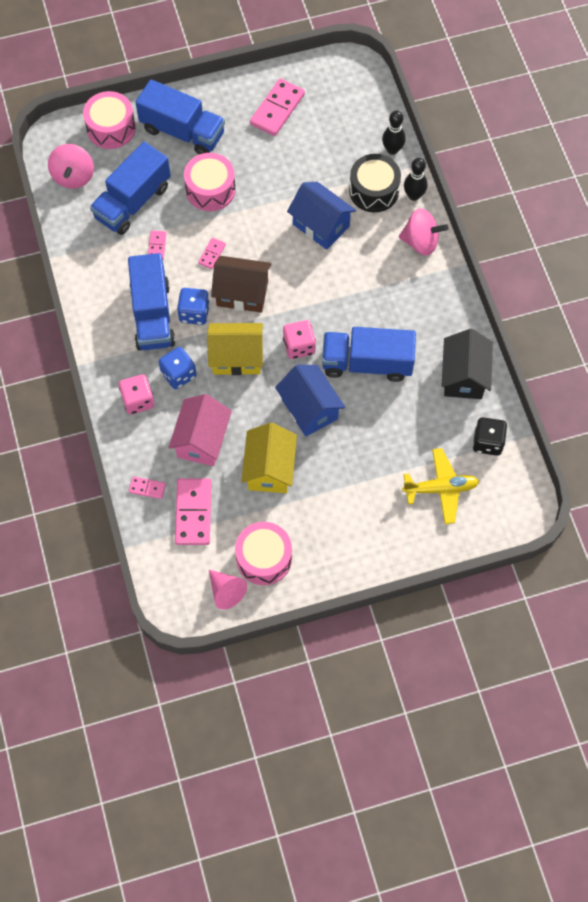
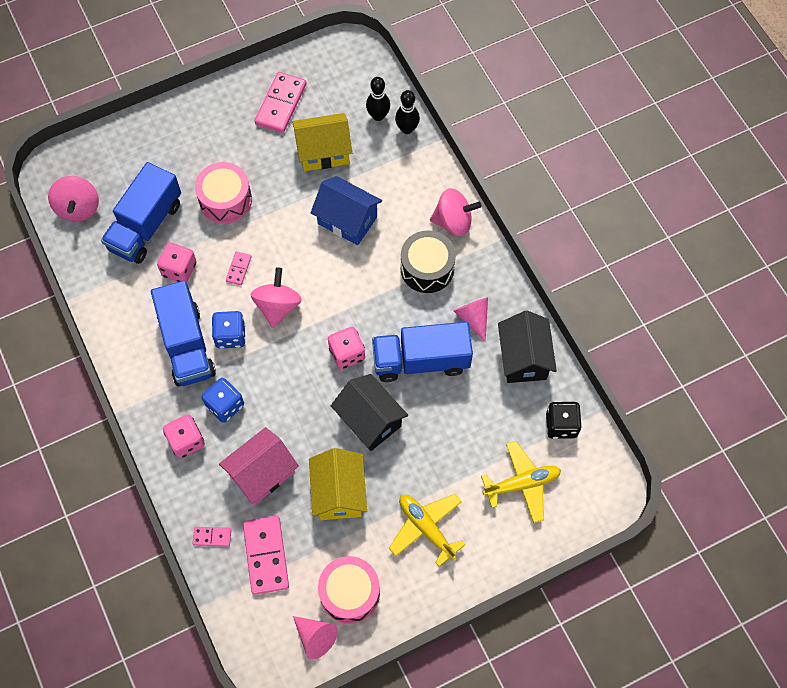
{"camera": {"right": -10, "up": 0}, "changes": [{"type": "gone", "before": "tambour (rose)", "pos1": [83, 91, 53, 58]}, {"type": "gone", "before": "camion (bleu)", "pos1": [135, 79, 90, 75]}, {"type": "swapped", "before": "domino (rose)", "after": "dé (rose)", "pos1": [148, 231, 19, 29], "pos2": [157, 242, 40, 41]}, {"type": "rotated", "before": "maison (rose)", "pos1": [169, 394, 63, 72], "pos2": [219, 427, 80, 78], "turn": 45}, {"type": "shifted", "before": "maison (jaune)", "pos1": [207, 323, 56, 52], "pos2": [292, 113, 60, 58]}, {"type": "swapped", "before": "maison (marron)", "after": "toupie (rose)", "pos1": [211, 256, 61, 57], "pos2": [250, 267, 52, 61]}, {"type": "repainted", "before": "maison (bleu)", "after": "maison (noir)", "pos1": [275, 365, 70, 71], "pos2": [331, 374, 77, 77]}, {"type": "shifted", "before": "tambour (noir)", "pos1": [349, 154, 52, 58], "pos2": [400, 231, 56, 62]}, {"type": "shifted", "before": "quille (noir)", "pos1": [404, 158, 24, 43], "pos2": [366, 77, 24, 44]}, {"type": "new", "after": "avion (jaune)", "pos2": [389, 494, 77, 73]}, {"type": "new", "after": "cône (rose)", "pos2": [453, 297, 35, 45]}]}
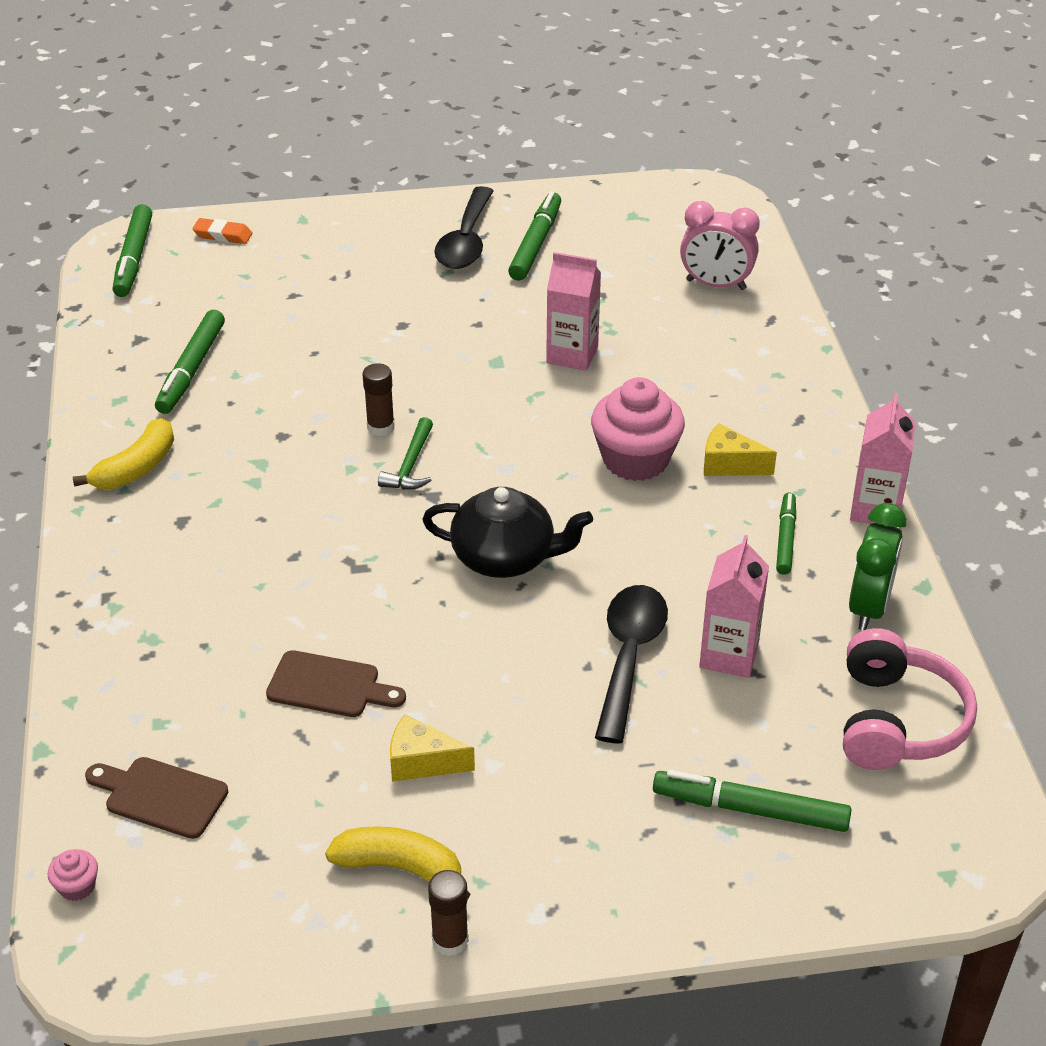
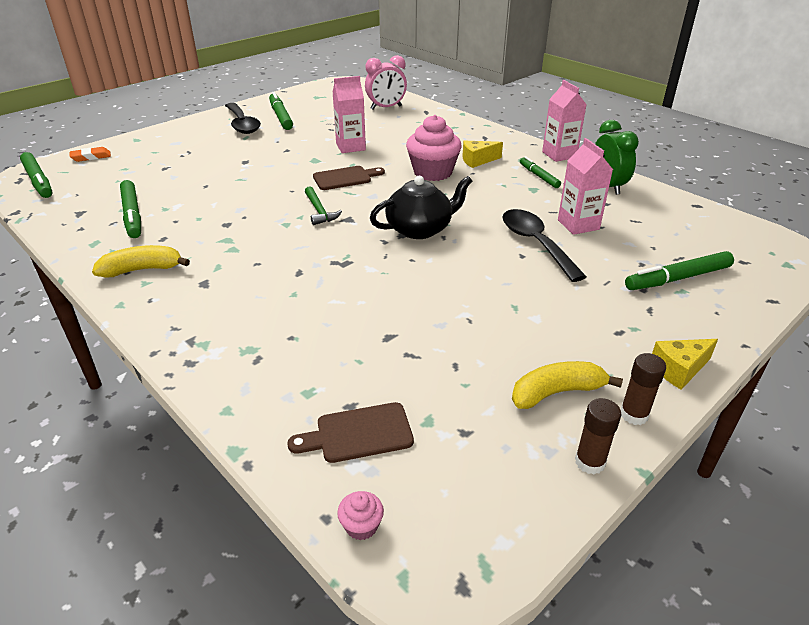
{"camera": {"right": -35, "up": -5}, "changes": [{"type": "rotated", "before": "banane (jaune)", "pos1": [73, 418, 101, 71], "pos2": [92, 245, 98, 33], "turn": -105}, {"type": "shifted", "before": "planche à découper (marron)", "pos1": [266, 650, 140, 67], "pos2": [313, 166, 72, 24]}, {"type": "shifted", "before": "bâton de colle (marron)", "pos1": [362, 363, 33, 73], "pos2": [575, 398, 46, 76]}, {"type": "shifted", "before": "fromage (jaune)", "pos1": [390, 715, 85, 67], "pos2": [652, 339, 66, 51]}, {"type": "gone", "before": "casque audio (rose)", "pos1": [843, 628, 134, 142]}]}
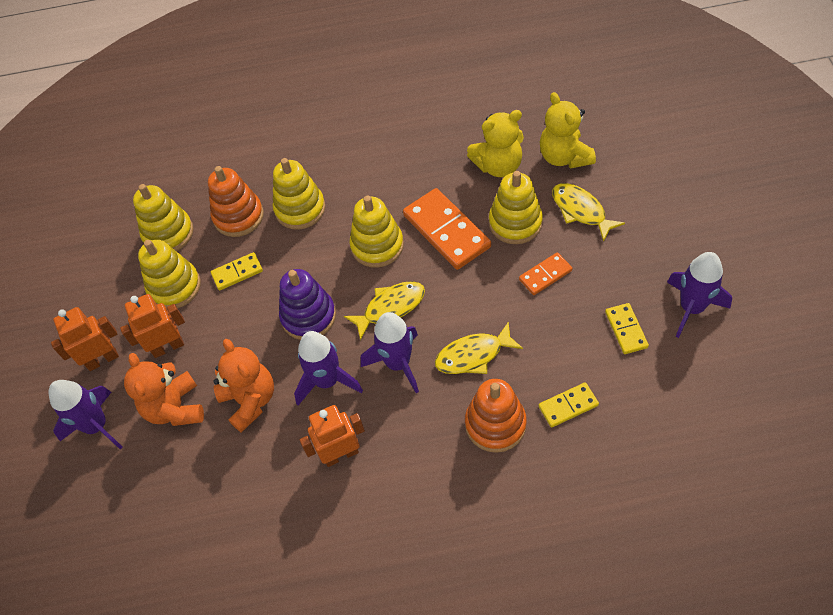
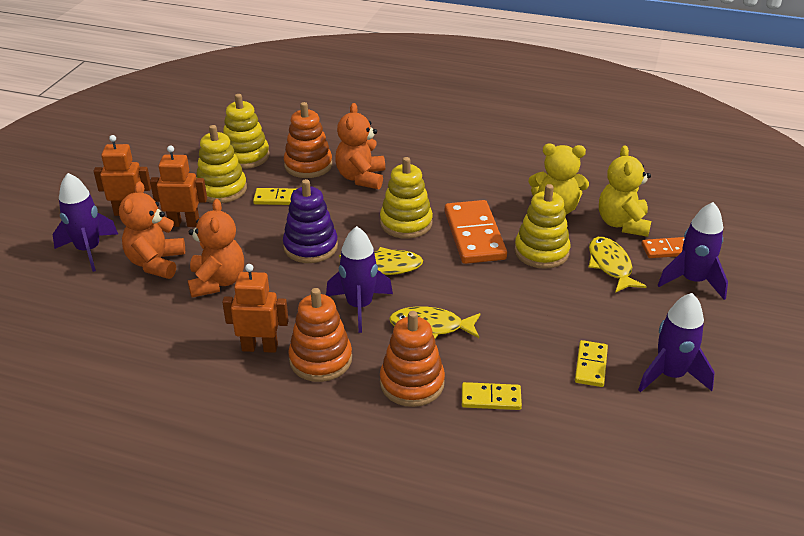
{"camera": {"right": 20, "up": -20}, "changes": [{"type": "swapped", "before": "jouet à empiler (jaune)", "after": "ours en peluche (orange)", "pos1": [273, 158, 52, 72], "pos2": [335, 103, 50, 86]}, {"type": "shifted", "before": "fusée (violet)", "pos1": [294, 331, 69, 74], "pos2": [658, 202, 70, 98]}, {"type": "shifted", "before": "domino (orange)", "pos1": [519, 252, 54, 43], "pos2": [641, 237, 44, 21]}, {"type": "new", "after": "jouet à empiler (orange)", "pos2": [288, 288, 64, 94]}]}
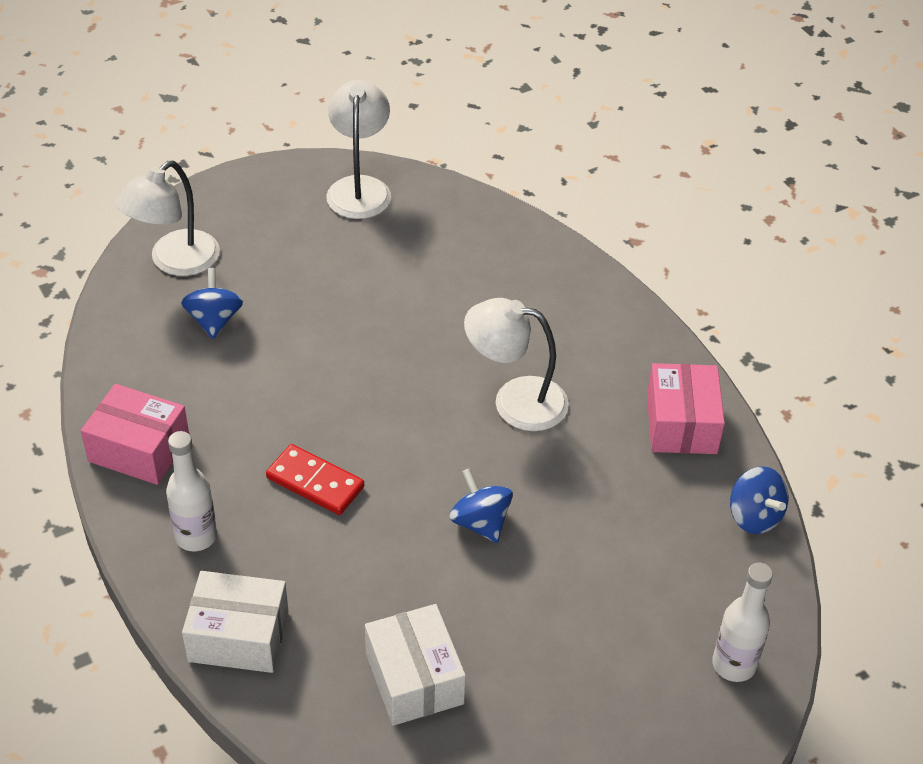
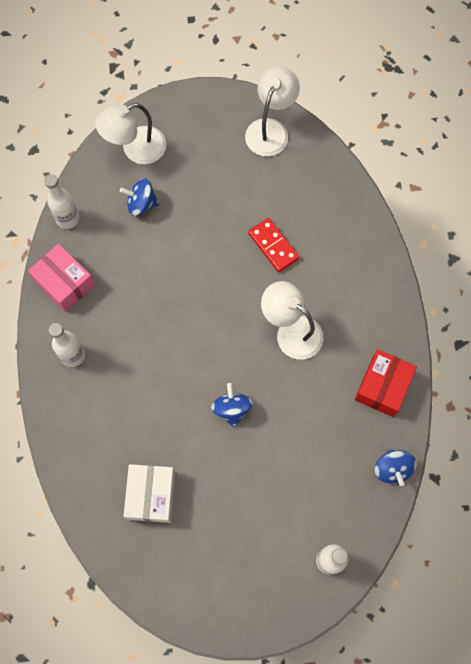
{"camera": {"right": 25, "up": 25}, "changes": [{"type": "rotated", "before": "toupie (bleu)", "pos1": [181, 268, 62, 71], "pos2": [120, 178, 39, 38], "turn": -105}, {"type": "gone", "before": "boîte (blanc)", "pos1": [182, 571, 107, 102]}, {"type": "shifted", "before": "domino (rouge)", "pos1": [266, 444, 98, 71], "pos2": [248, 218, 52, 54]}, {"type": "repainted", "before": "boîte (rose)", "after": "boîte (rouge)", "pos1": [647, 363, 78, 91], "pos2": [355, 349, 62, 68]}, {"type": "new", "after": "bouteille (blanc)", "pos2": [44, 174, 35, 55]}]}
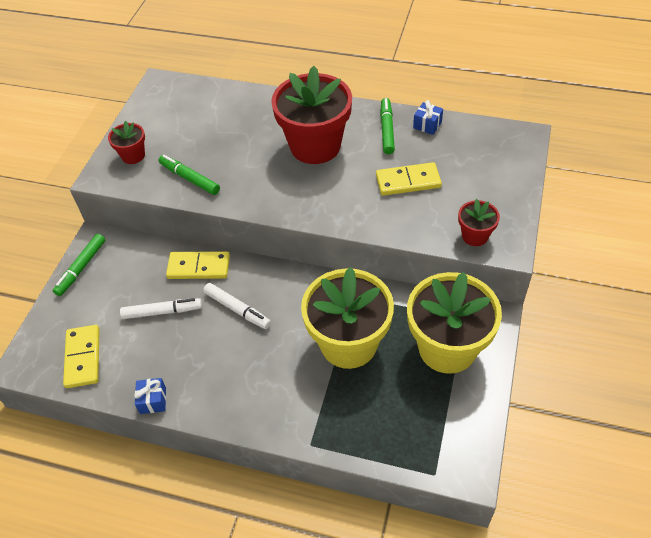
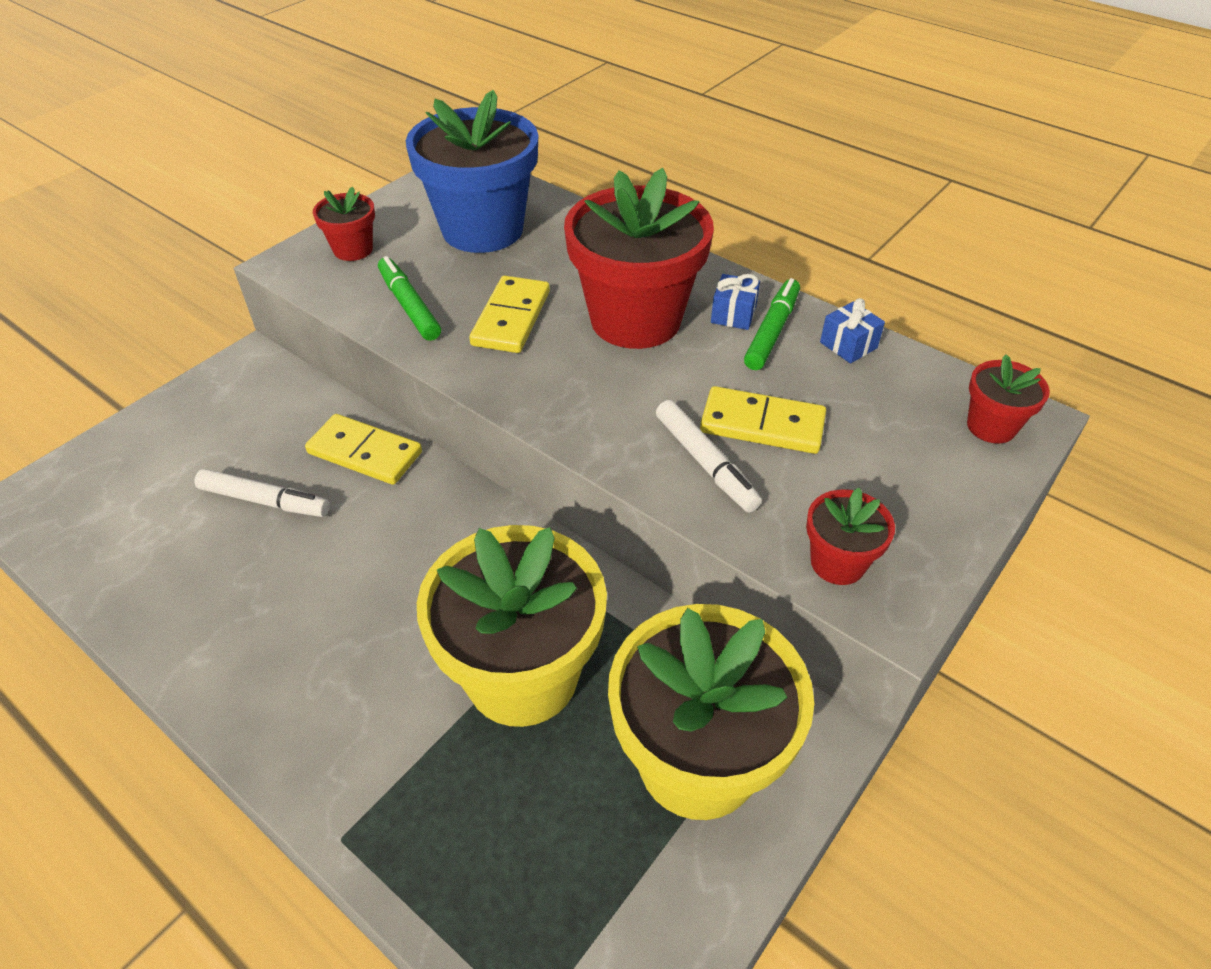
{"camera": {"right": 20, "up": -5}, "changes": [{"type": "gone", "before": "feutre (vert)", "pos1": [53, 234, 52, 62]}, {"type": "shifted", "before": "domino (jaune)", "pos1": [63, 325, 37, 63], "pos2": [469, 276, 81, 77]}, {"type": "shifted", "before": "cadeau (bleu)", "pos1": [134, 378, 32, 36], "pos2": [711, 274, 49, 56]}, {"type": "shifted", "before": "feutre (blanc)", "pos1": [203, 283, 68, 46], "pos2": [656, 400, 106, 112]}, {"type": "new", "after": "pot de fleurs (bleu)", "pos2": [406, 90, 132, 163]}, {"type": "new", "after": "pot de fleurs (rouge)", "pos2": [967, 354, 83, 90]}]}
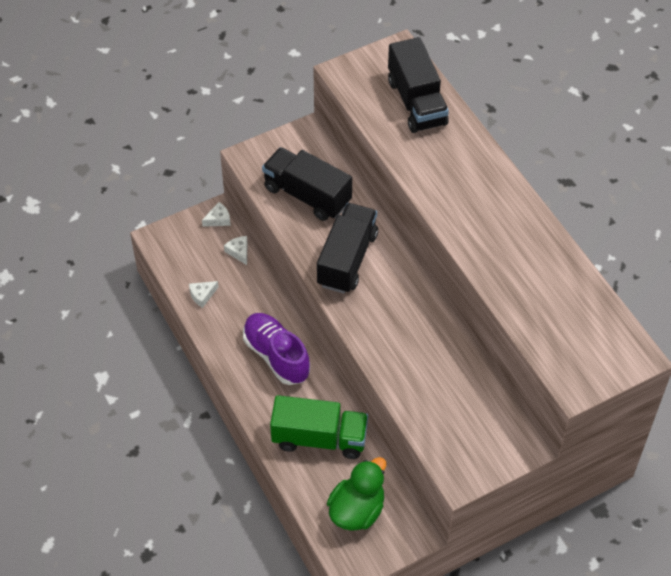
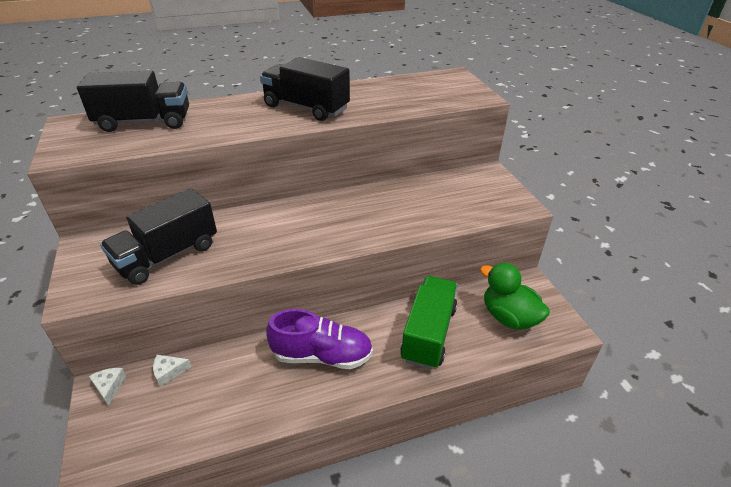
{"camera": {"right": -80, "up": -15}, "changes": [{"type": "gone", "before": "fromage (blanc)", "pos1": [189, 281, 30, 27]}, {"type": "rotated", "before": "chaussure (violet)", "pos1": [243, 313, 67, 72], "pos2": [266, 309, 107, 60], "turn": -150}, {"type": "shifted", "before": "camion (noir)", "pos1": [317, 203, 61, 90], "pos2": [260, 57, 90, 64]}]}
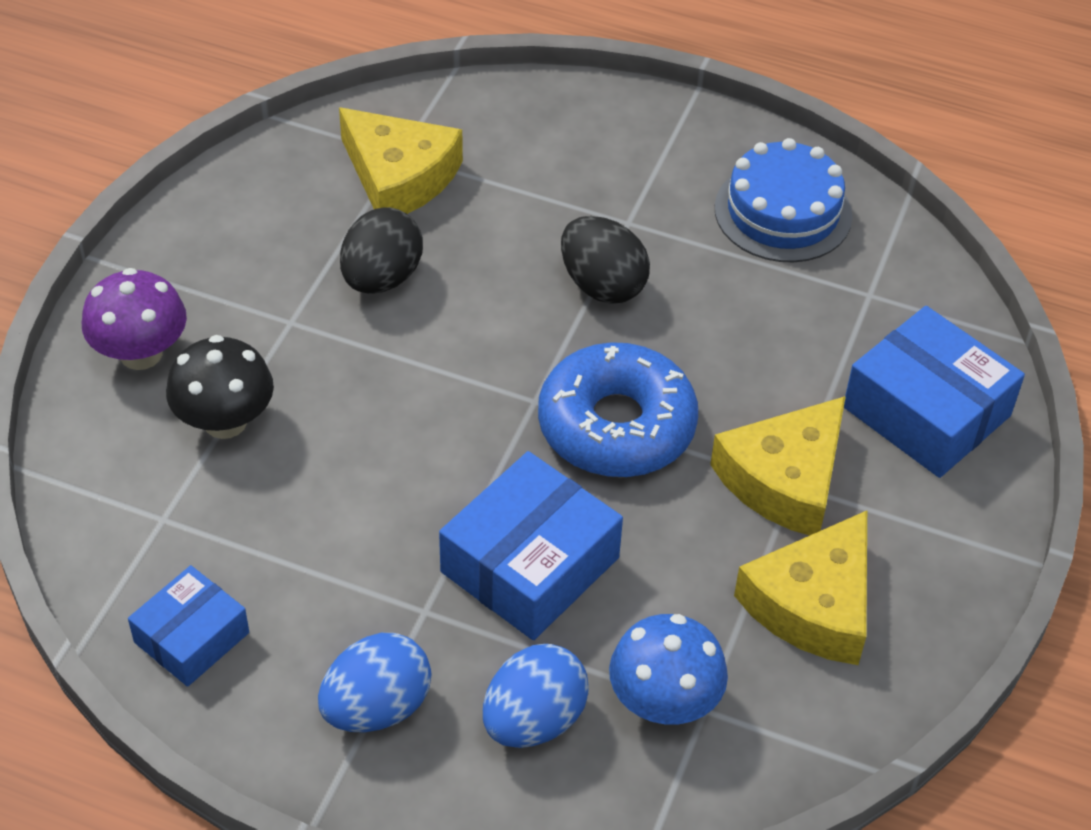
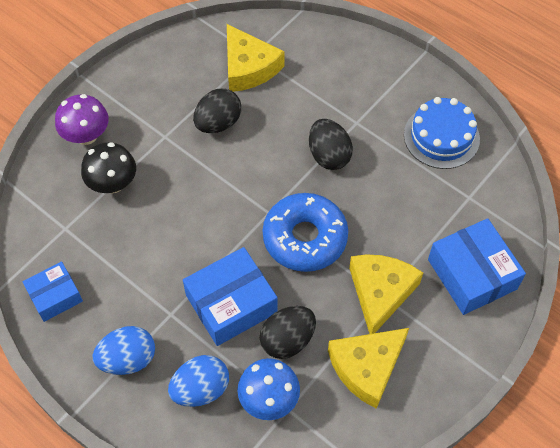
{"camera": {"right": 20, "up": 10}, "changes": [{"type": "rotated", "before": "fromage (jaune)", "pos1": [710, 396, 136, 140], "pos2": [349, 254, 74, 80], "turn": 135}, {"type": "new", "after": "œuf (noir)", "pos2": [260, 306, 56, 53]}]}
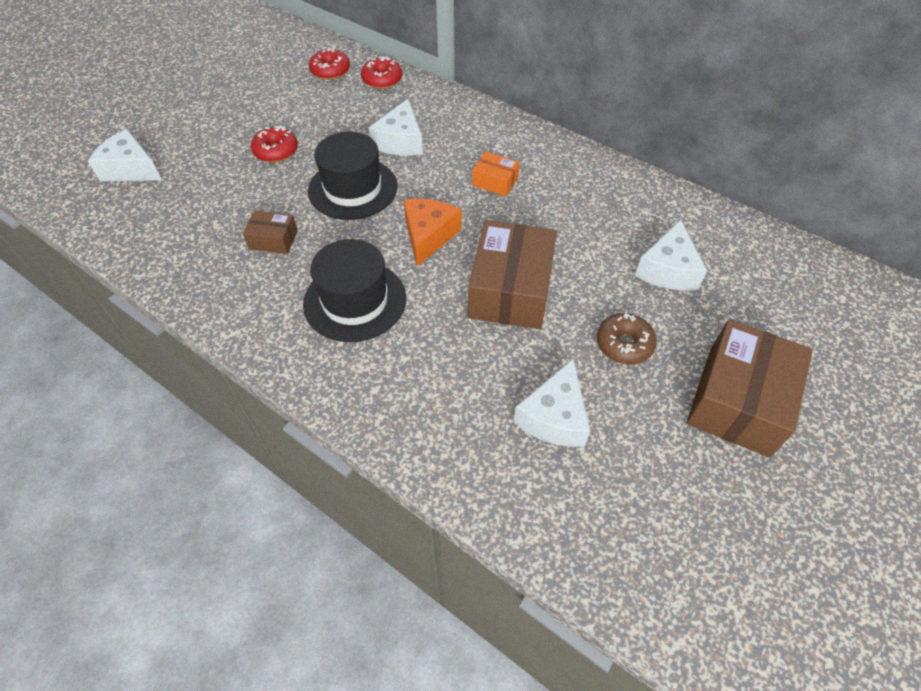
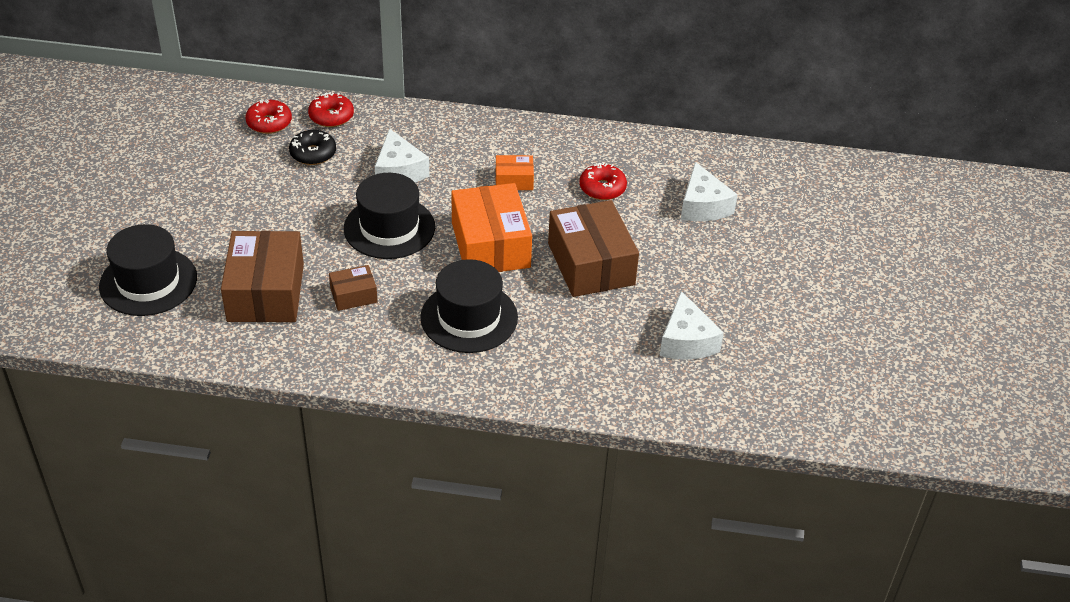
{"camera": {"right": -30, "up": -10}, "changes": [{"type": "swapped", "before": "fromage (blanc)", "after": "chapeau (noir)", "pos1": [88, 129, 74, 52], "pos2": [99, 224, 98, 92]}, {"type": "shifted", "before": "beignet (rouge)", "pos1": [251, 126, 47, 37], "pos2": [580, 162, 47, 38]}, {"type": "swapped", "before": "fromage (orange)", "after": "boîte (orange)", "pos1": [404, 198, 58, 68], "pos2": [451, 183, 81, 89]}, {"type": "gone", "before": "beignet (marron)", "pos1": [596, 313, 61, 51]}, {"type": "shifted", "before": "boîte (marron)", "pos1": [686, 319, 127, 139], "pos2": [221, 231, 83, 91]}, {"type": "new", "after": "beignet (noir)", "pos2": [289, 130, 47, 35]}]}
